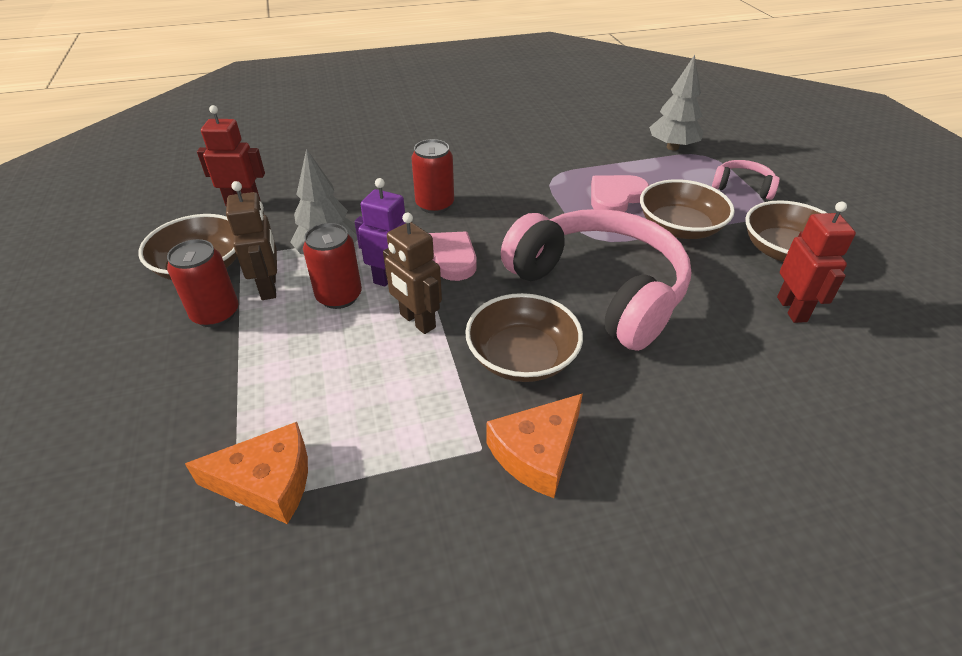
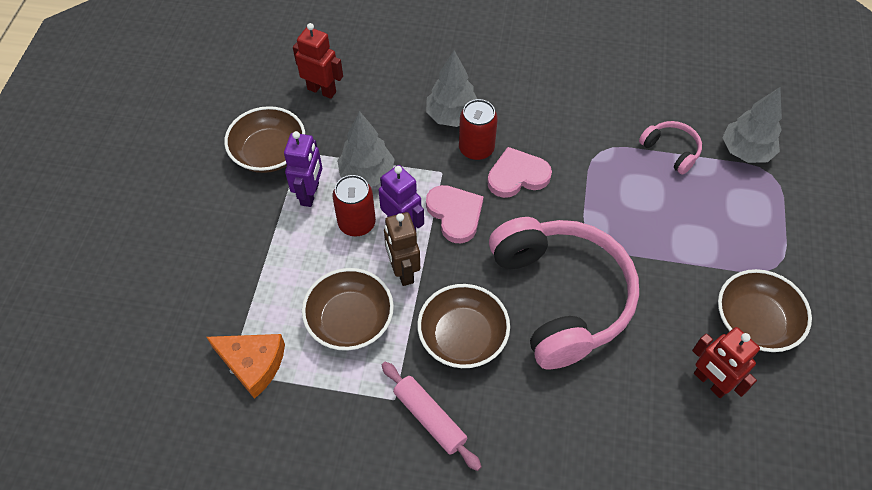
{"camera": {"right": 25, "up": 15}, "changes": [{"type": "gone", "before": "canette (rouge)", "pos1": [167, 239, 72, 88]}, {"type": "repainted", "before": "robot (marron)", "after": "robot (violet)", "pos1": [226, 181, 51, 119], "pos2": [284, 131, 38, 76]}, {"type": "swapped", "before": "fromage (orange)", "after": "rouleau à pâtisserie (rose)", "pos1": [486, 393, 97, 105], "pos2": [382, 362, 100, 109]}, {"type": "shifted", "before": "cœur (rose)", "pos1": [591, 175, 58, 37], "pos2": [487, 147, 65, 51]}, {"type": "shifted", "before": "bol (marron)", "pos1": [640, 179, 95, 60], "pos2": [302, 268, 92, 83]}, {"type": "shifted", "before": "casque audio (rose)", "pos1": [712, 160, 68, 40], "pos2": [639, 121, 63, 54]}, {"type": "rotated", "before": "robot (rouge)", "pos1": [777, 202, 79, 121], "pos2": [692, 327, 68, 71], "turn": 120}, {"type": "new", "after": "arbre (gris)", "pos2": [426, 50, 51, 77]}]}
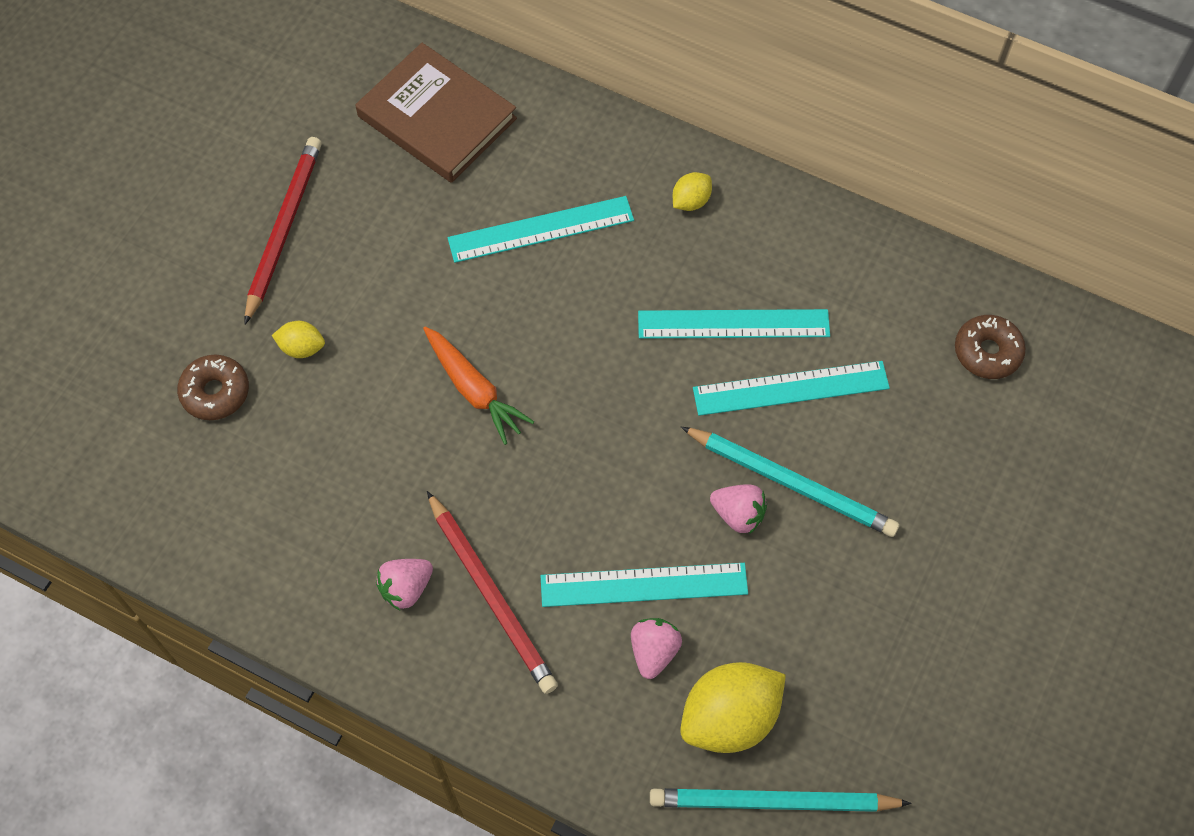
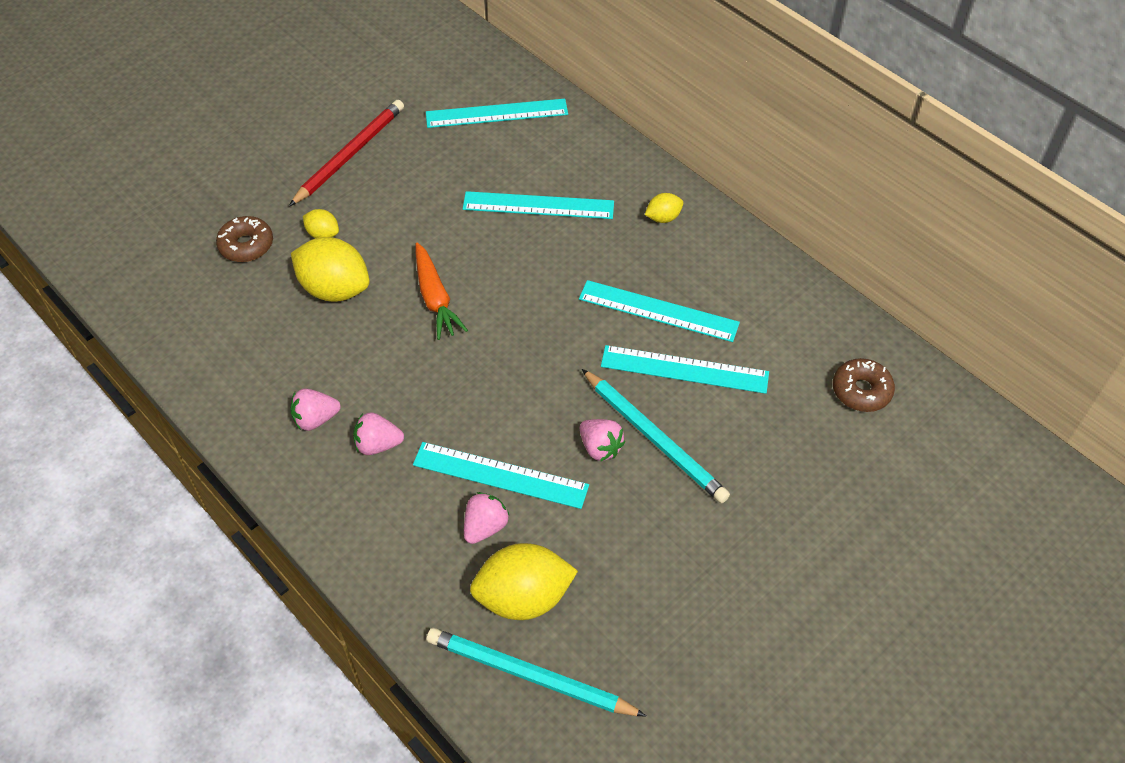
{"camera": {"right": 20, "up": -10}, "changes": [{"type": "swapped", "before": "livre (marron)", "after": "règle (turquoise)", "pos1": [356, 43, 161, 140], "pos2": [426, 99, 142, 29]}, {"type": "swapped", "before": "crayon (rouge)", "after": "fraise (rose)", "pos1": [427, 491, 131, 203], "pos2": [353, 412, 51, 43]}, {"type": "new", "after": "citron (jaune)", "pos2": [291, 237, 79, 65]}]}
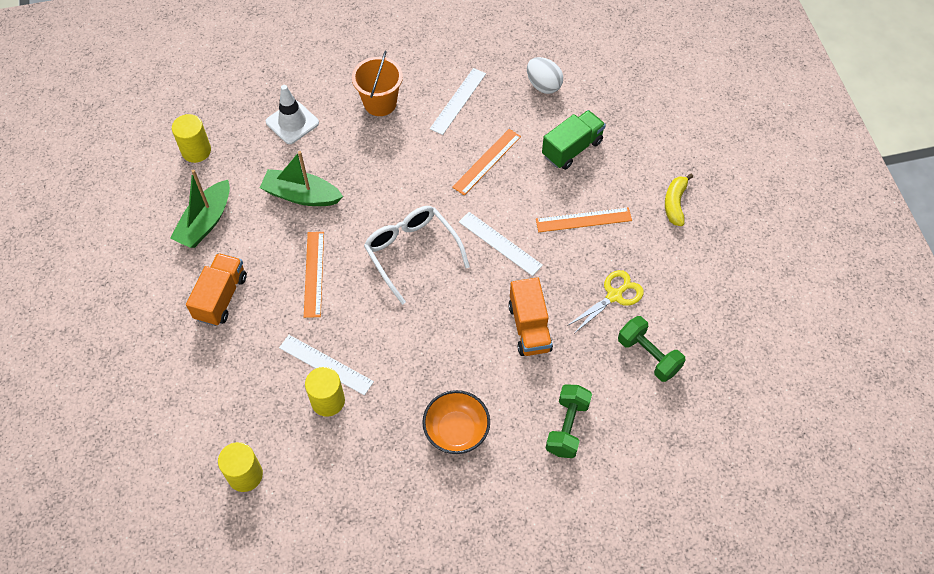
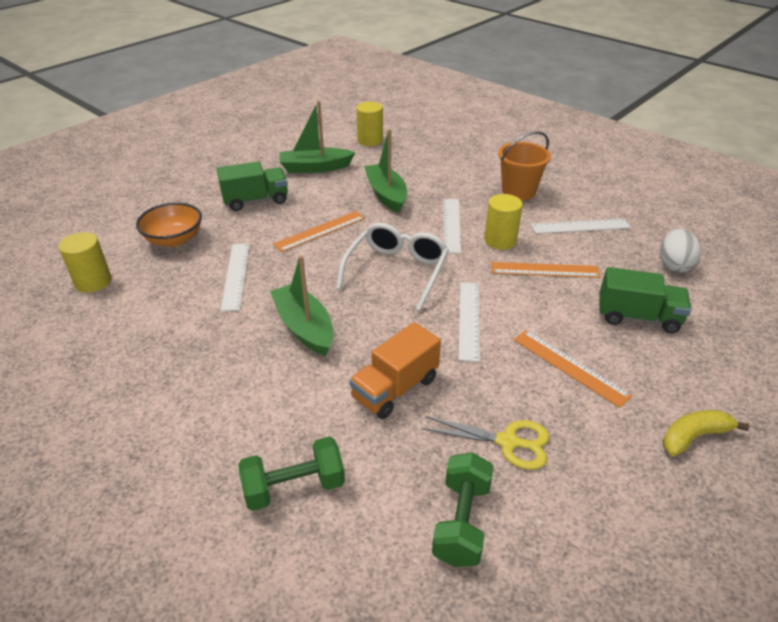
{"camera": {"right": 55, "up": -20}, "changes": [{"type": "repainted", "before": "camion (orange)", "after": "camion (vert)", "pos1": [186, 253, 61, 73], "pos2": [217, 161, 71, 50]}, {"type": "gone", "before": "cône de chantier (blanc)", "pos1": [266, 85, 53, 59]}, {"type": "shifted", "before": "cylindre (jaune)", "pos1": [305, 367, 40, 49], "pos2": [484, 194, 39, 56]}, {"type": "shifted", "before": "bol (orange)", "pos1": [422, 390, 68, 64], "pos2": [136, 203, 66, 44]}, {"type": "new", "after": "bateau (vert)", "pos2": [270, 255, 63, 101]}, {"type": "new", "after": "règle (blanc)", "pos2": [443, 199, 18, 55]}]}
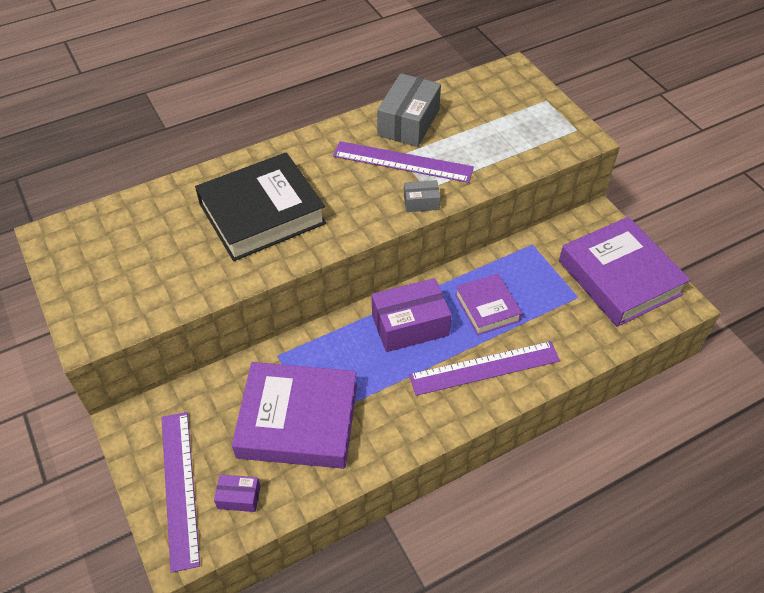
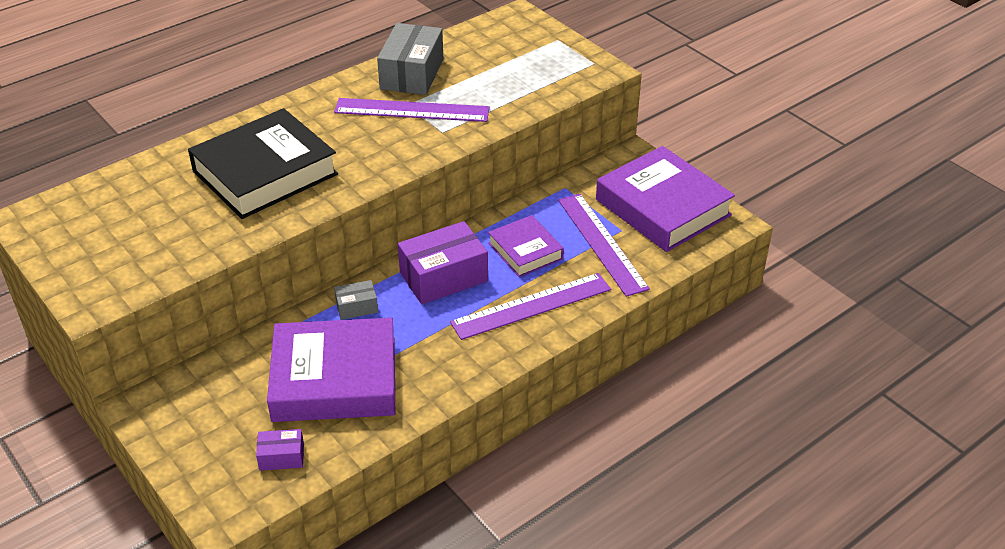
{"camera": {"right": -10, "up": -10}, "changes": [{"type": "shifted", "before": "règle (violet)", "pos1": [161, 412, 39, 161], "pos2": [558, 194, 92, 103]}, {"type": "shifted", "before": "boîte (gris)", "pos1": [404, 180, 37, 32], "pos2": [334, 280, 44, 40]}]}
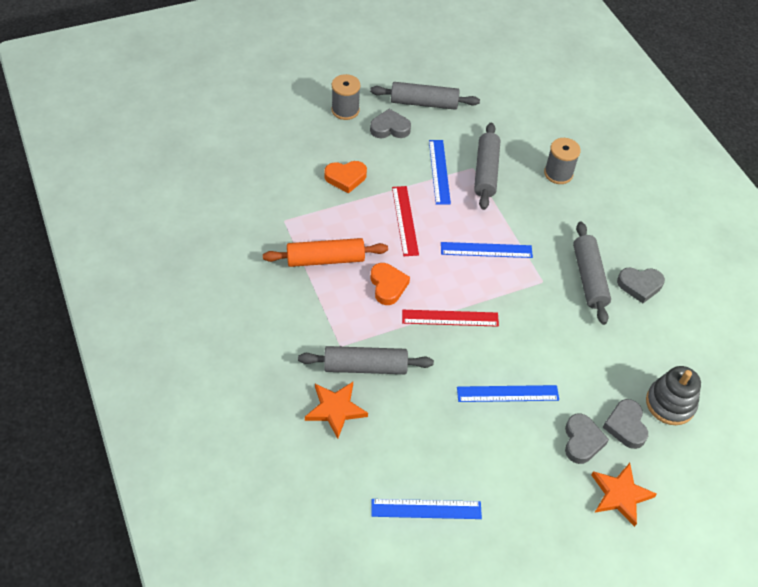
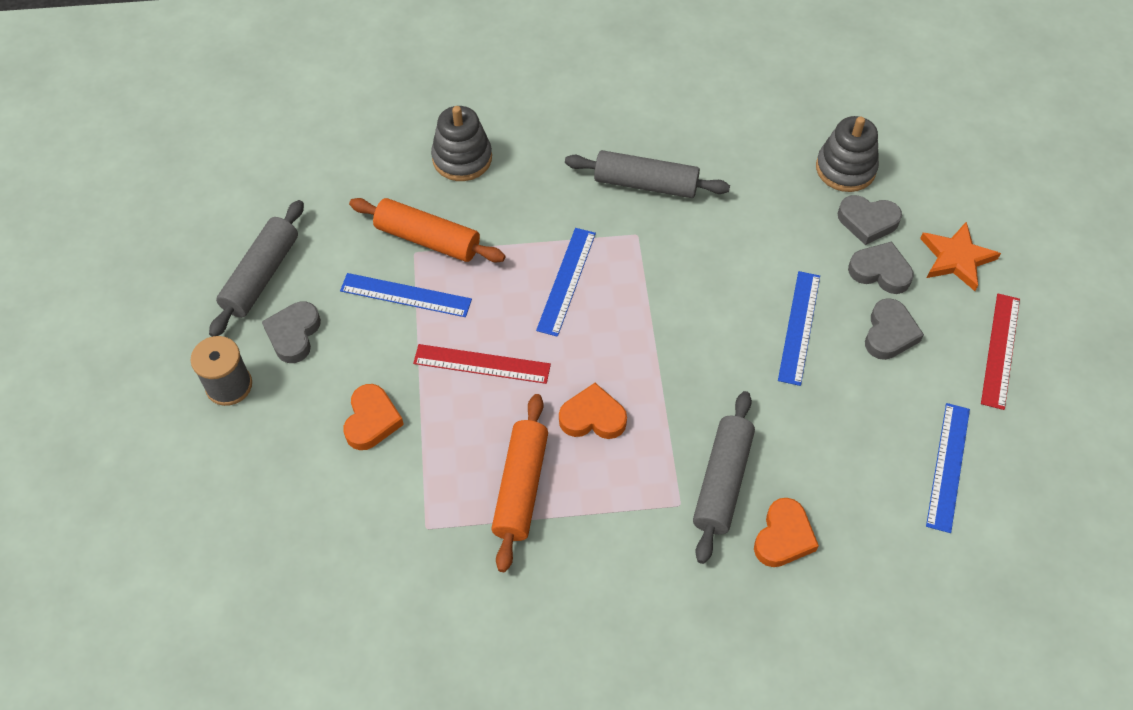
{"camera": {"right": -70, "up": 5}, "changes": [{"type": "swapped", "before": "étoile (orange)", "after": "cœur (orange)", "pos1": [305, 382, 63, 57], "pos2": [754, 498, 65, 69]}, {"type": "shifted", "before": "règle (rouge)", "pos1": [402, 310, 97, 17], "pos2": [981, 293, 39, 117]}, {"type": "repainted", "before": "rouleau à pâtisserie (gris)", "after": "rouleau à pâtisserie (orange)", "pos1": [474, 122, 26, 88], "pos2": [349, 198, 157, 65]}, {"type": "swapped", "before": "bobine (gris)", "after": "jouet à empiler (gris)", "pos1": [544, 138, 37, 46], "pos2": [431, 106, 61, 75]}, {"type": "shifted", "before": "cœur (gris)", "pos1": [617, 267, 48, 36], "pos2": [865, 298, 59, 62]}]}
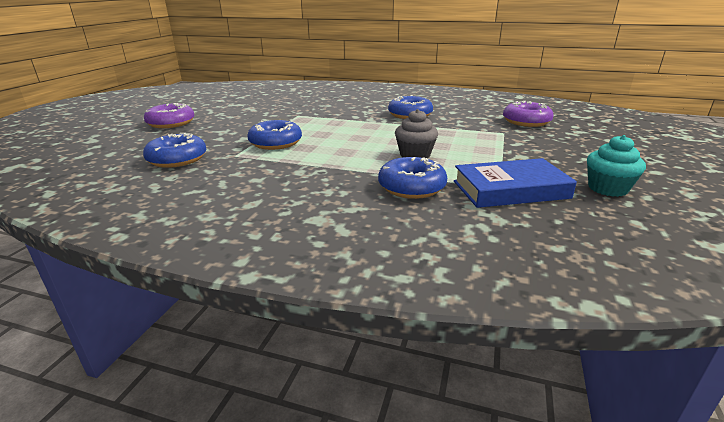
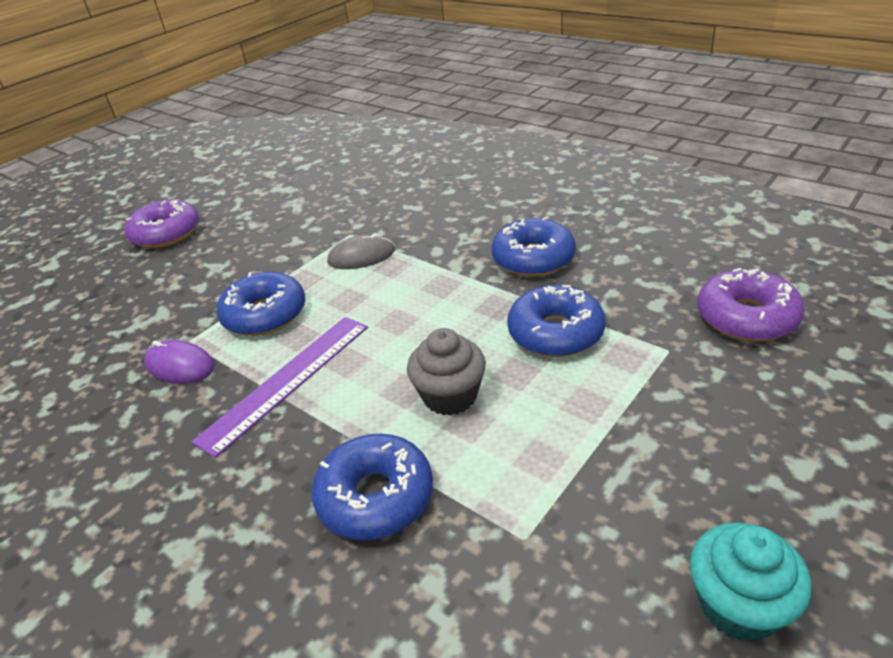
{"camera": {"right": 25, "up": 10}, "changes": [{"type": "shifted", "before": "beignet (bleu)", "pos1": [143, 133, 63, 35], "pos2": [507, 285, 99, 72]}, {"type": "gone", "before": "livre (bleu)", "pos1": [454, 158, 123, 50]}, {"type": "new", "after": "souris (violet)", "pos2": [144, 340, 71, 44]}, {"type": "new", "after": "règle (violet)", "pos2": [191, 317, 177, 141]}, {"type": "new", "after": "souris (gris)", "pos2": [327, 233, 68, 36]}]}
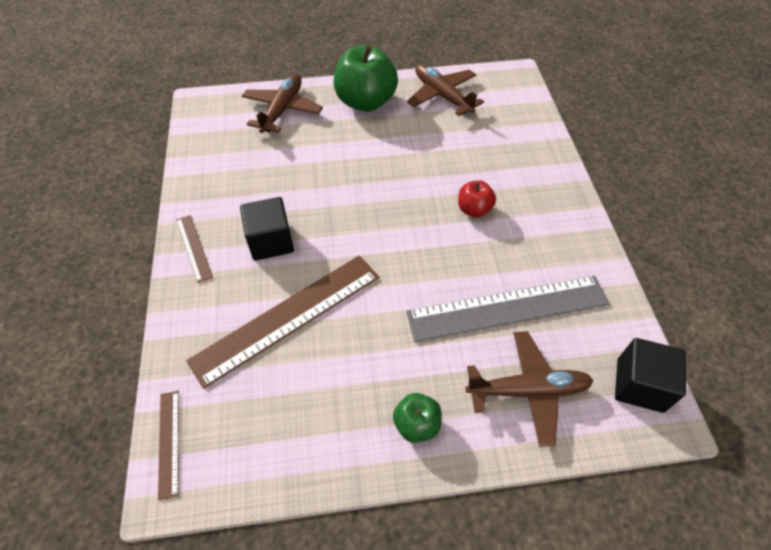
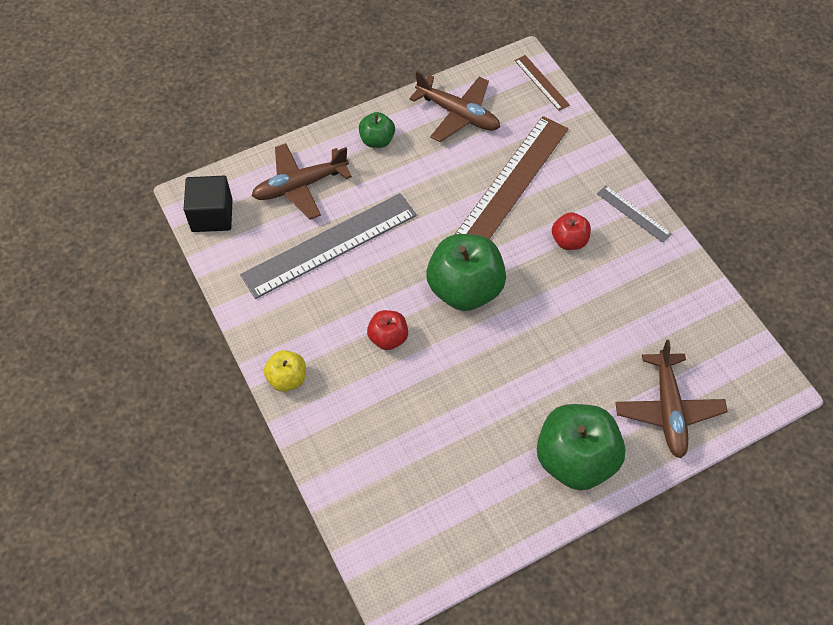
{"camera": {"right": 160, "up": 5}, "changes": [{"type": "repainted", "before": "règle (marron)", "after": "règle (gris)", "pos1": [176, 215, 37, 68], "pos2": [597, 185, 75, 58]}, {"type": "swapped", "before": "cube (noir)", "after": "pomme (rouge)", "pos1": [240, 197, 54, 64], "pos2": [552, 212, 39, 38]}, {"type": "shifted", "before": "avion (marron)", "pos1": [407, 64, 77, 52], "pos2": [409, 71, 91, 71]}, {"type": "new", "after": "pomme (jaune)", "pos2": [264, 350, 42, 42]}, {"type": "new", "after": "pomme (vert)", "pos2": [426, 234, 80, 77]}]}
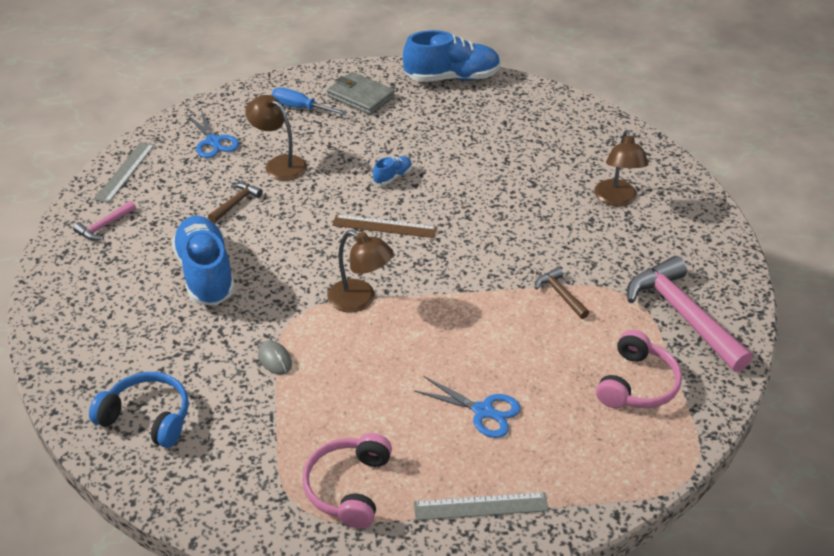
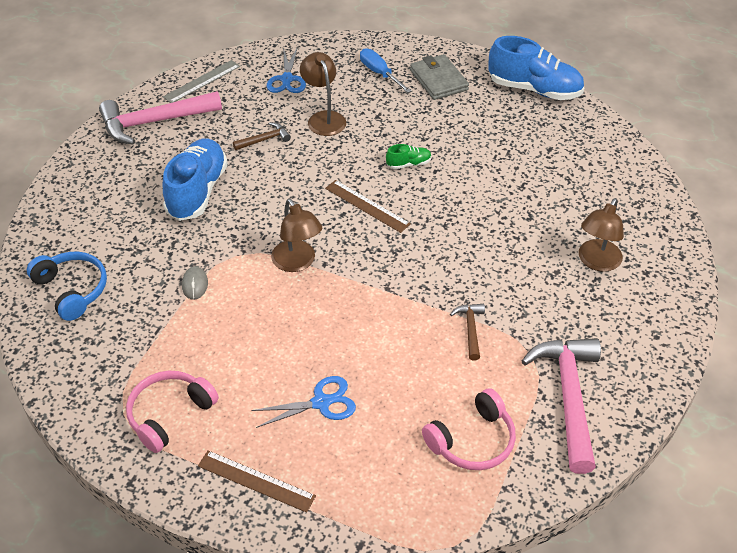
{"camera": {"right": 30, "up": 5}, "changes": [{"type": "scaled", "before": "marteau (rose)", "pos1": [73, 201, 63, 40], "pos2": [99, 91, 123, 54], "scale": 2.14}, {"type": "repainted", "before": "chaussure (bleu)", "after": "chaussure (vert)", "pos1": [373, 156, 39, 29], "pos2": [386, 144, 46, 25]}, {"type": "rotated", "before": "ciseaux (bleu)", "pos1": [414, 376, 107, 62], "pos2": [251, 376, 105, 52], "turn": -75}, {"type": "repainted", "before": "règle (gris)", "after": "règle (marron)", "pos1": [414, 492, 135, 29], "pos2": [198, 450, 118, 63]}]}
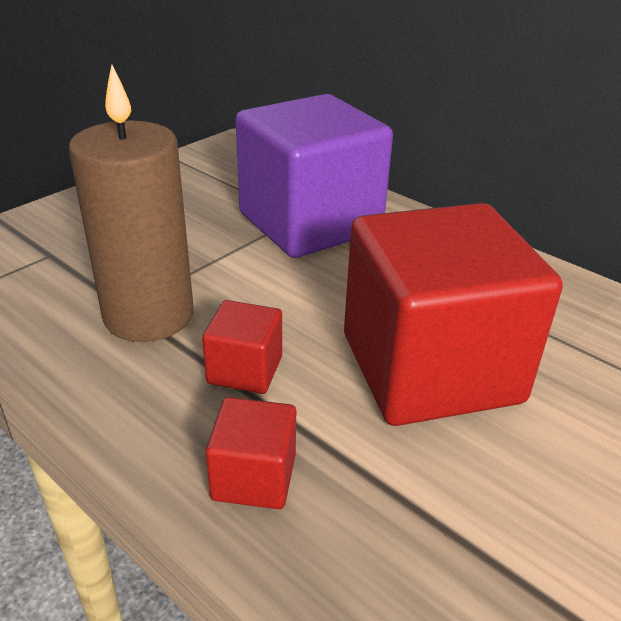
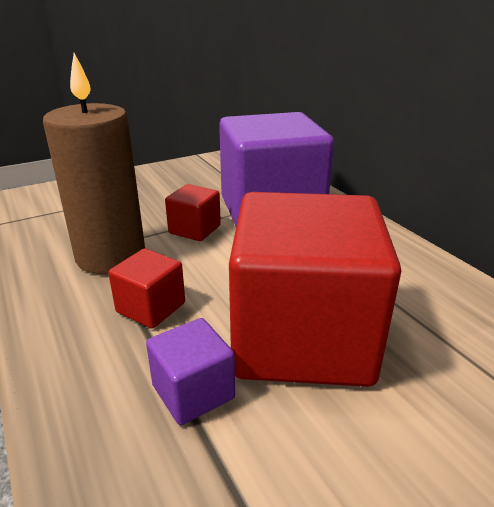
{"camera": {"right": 20, "up": -5}, "changes": [{"type": "shifted", "before": "cube (rouge)", "pos1": [205, 397, 91, 112], "pos2": [165, 184, 56, 57]}, {"type": "new", "after": "cube (violet)", "pos2": [146, 318, 89, 107]}]}
